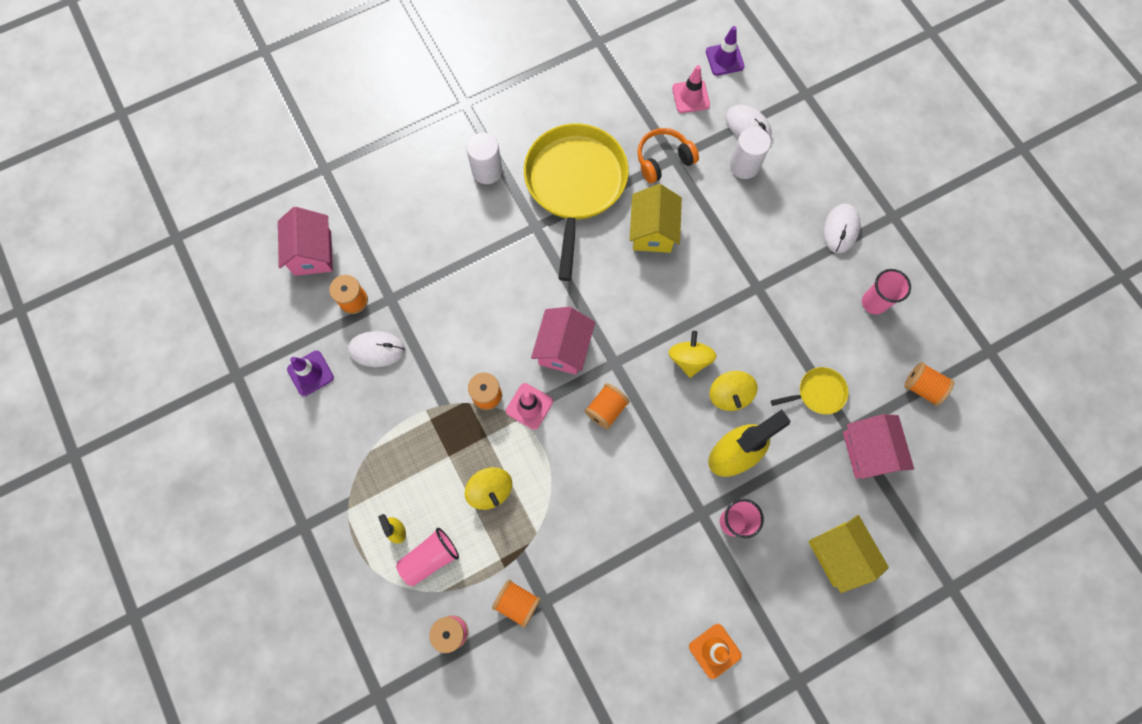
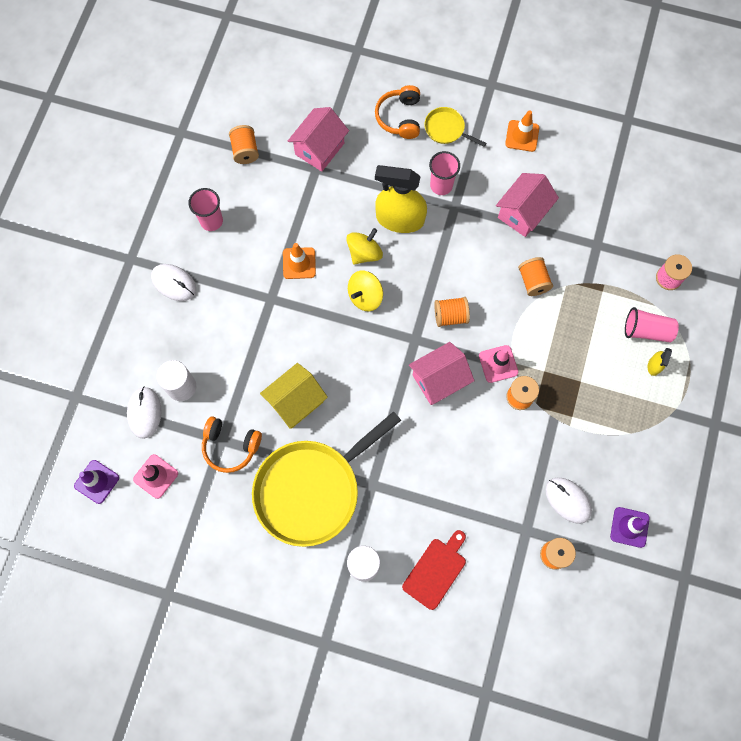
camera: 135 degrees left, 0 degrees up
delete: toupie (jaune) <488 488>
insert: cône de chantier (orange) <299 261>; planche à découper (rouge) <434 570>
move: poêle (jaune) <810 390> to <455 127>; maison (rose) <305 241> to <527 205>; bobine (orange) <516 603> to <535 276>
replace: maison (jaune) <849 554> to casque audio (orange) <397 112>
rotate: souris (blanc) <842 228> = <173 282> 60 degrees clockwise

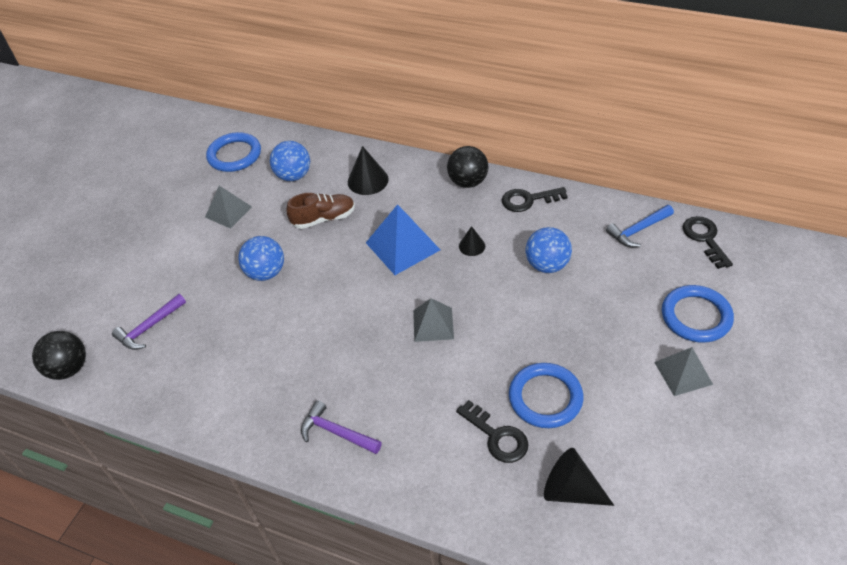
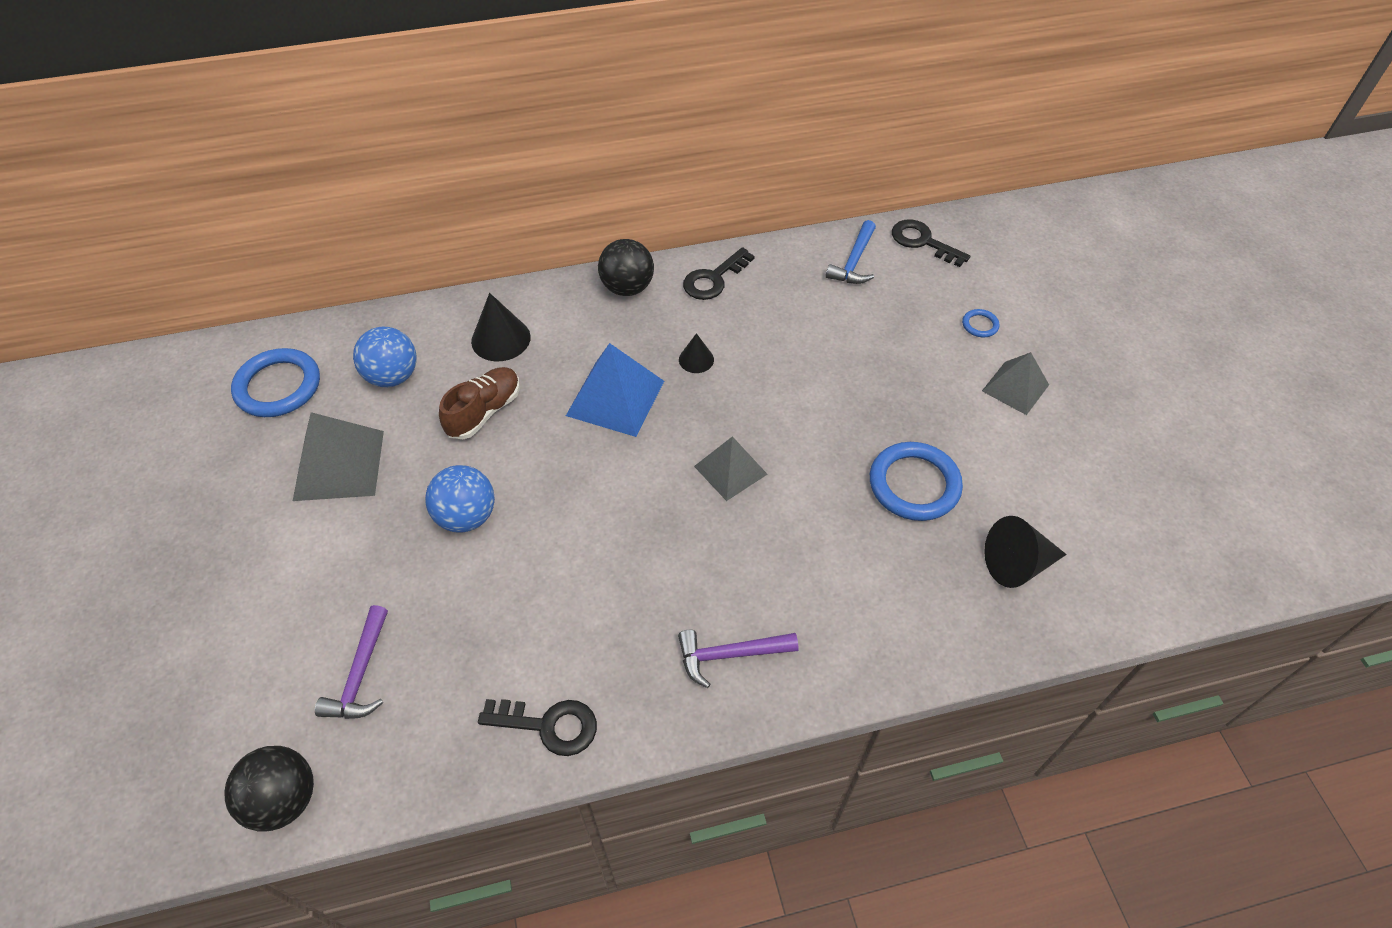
camera: 40 degrees left, 5 degrees up
delete: balle (bleu) <549 250>
move: clé (noir) <492 431> to <537 727>
resize: pyramide (gris) <228 207> = <338 456> x1.52; anneau (bleu) <698 313> = <980 323> x0.45

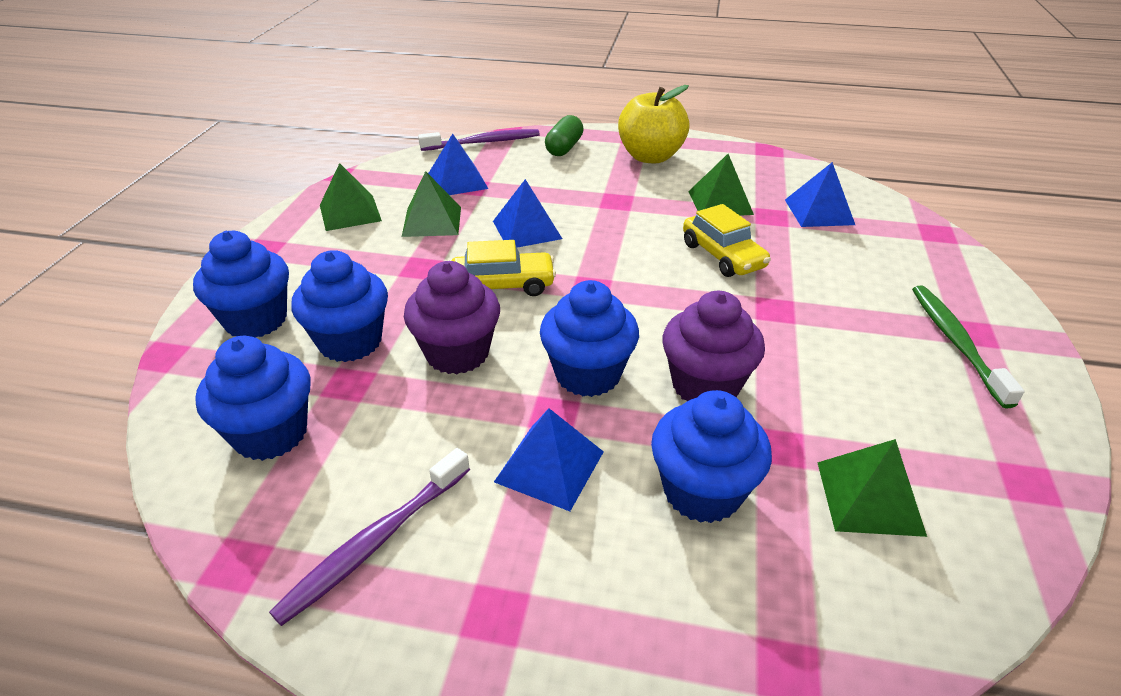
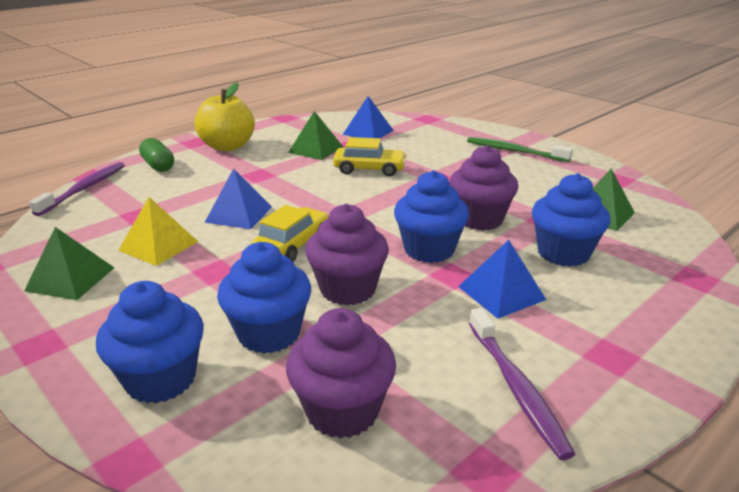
camera: 55 degrees left, 10 degrees down
delete: pyramide (bleu) <458 164>
recolor: pyramide (vert) <431 204> to pyramide (jaune) <158 231>; muffin (bleu) <253 398> to muffin (violet) <341 373>

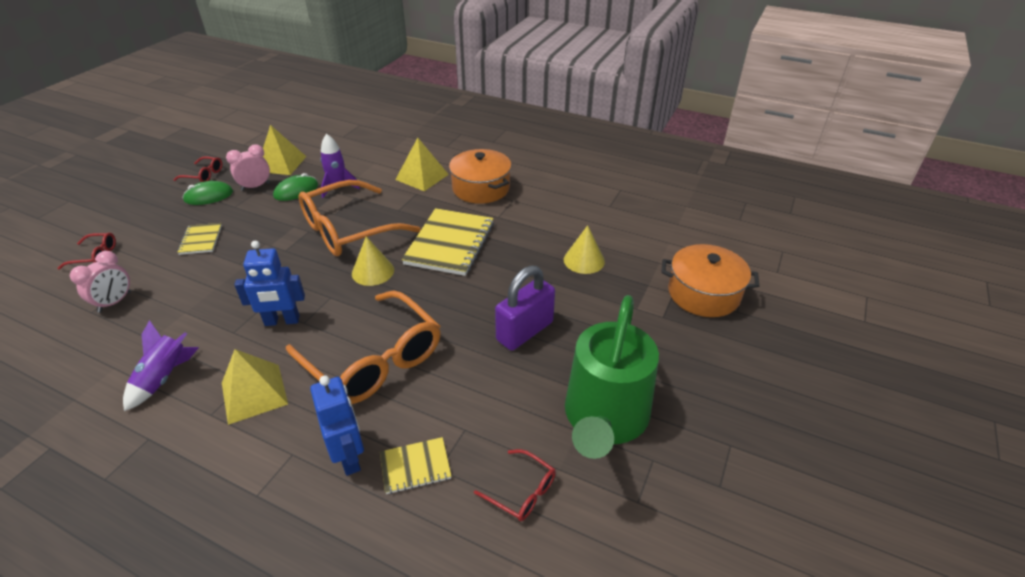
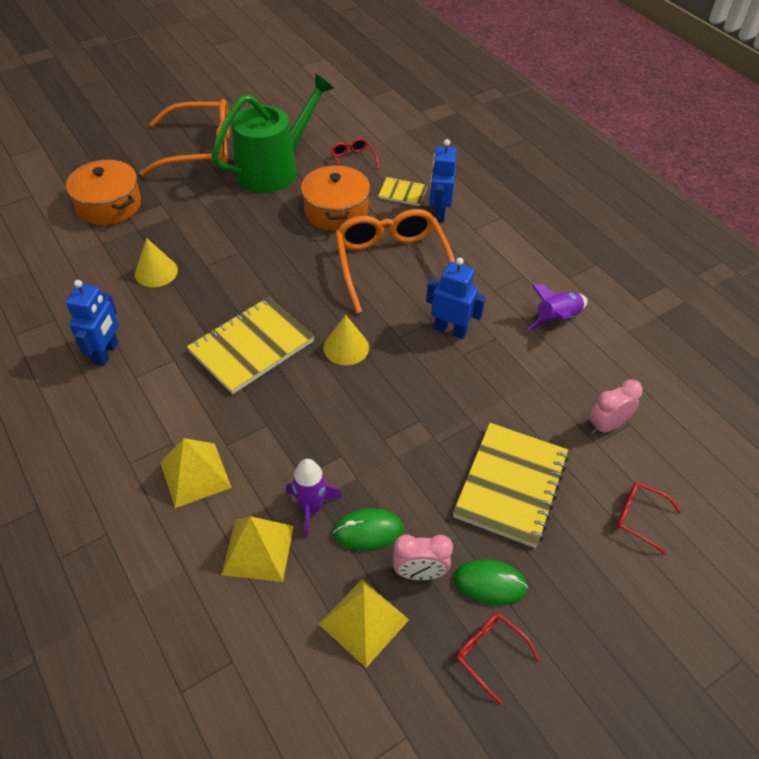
camera: 150 degrees left, 10 degrees up
delete: cadenas (violet) <525 307>
insert: robot (bleu) <92 323>
move: lunettes (orange) <360 218> to <185 137>; pyramide (jaune) <255 387> to <258 549>; marmite (orange) <480 176> to <335 197>
resize: carnet (jaune) <199 239> = <511 485> x1.98

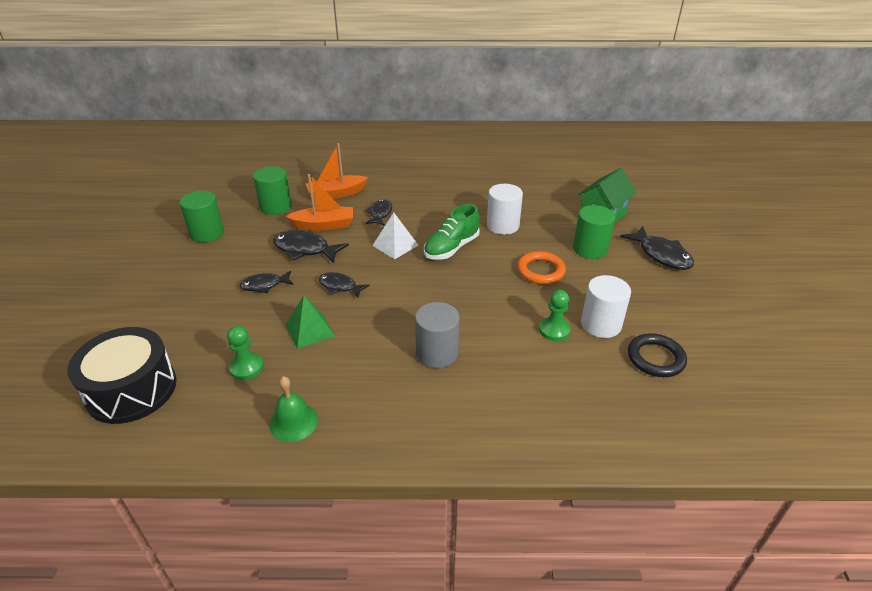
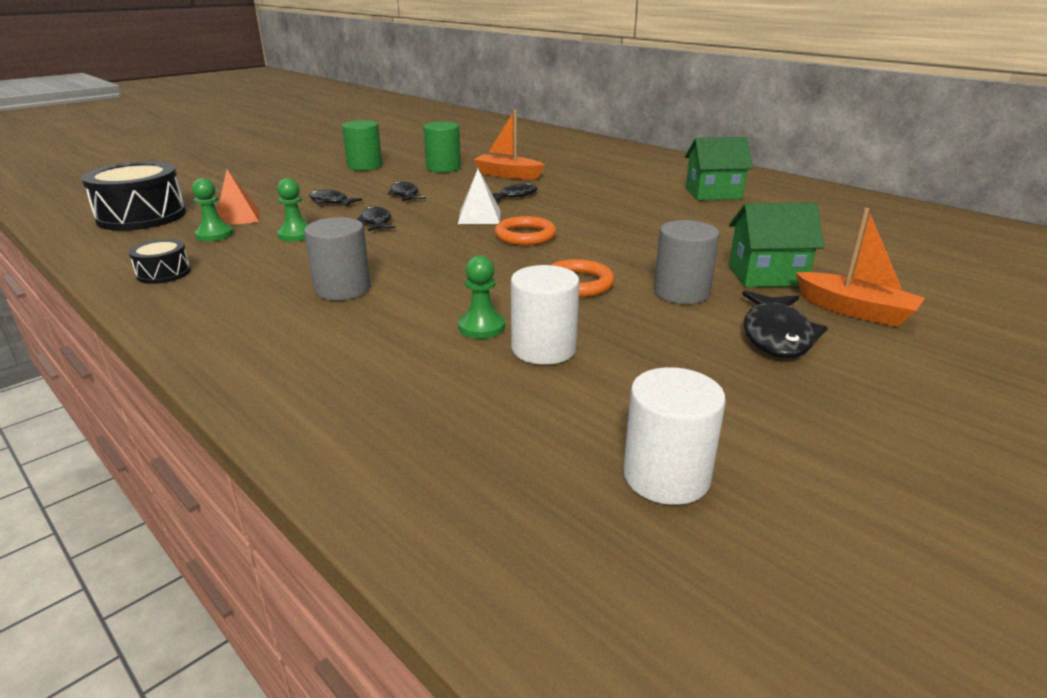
camera: 45 degrees right, 10 degrees down
delete: anneau (noir) <657 355>
insert: pyramide (orange) <238 197>; maison (vert) <719 168>
move: cylindre (blanc) <505 209> to <674 436>; bateau (orange) <319 202> to <860 267>
replace: cloche (vert) <293 409> to tambour (noir) <160 261>; pyramide (vert) <310 322> to pion (vert) <292 210>; chaussure (vert) <452 232> to anneau (orange) <525 231>
recolor: cylindre (vert) <594 232> to cylindre (gris) <686 262>
resize: poisson (noir) <311 246> = <406 191> x0.64

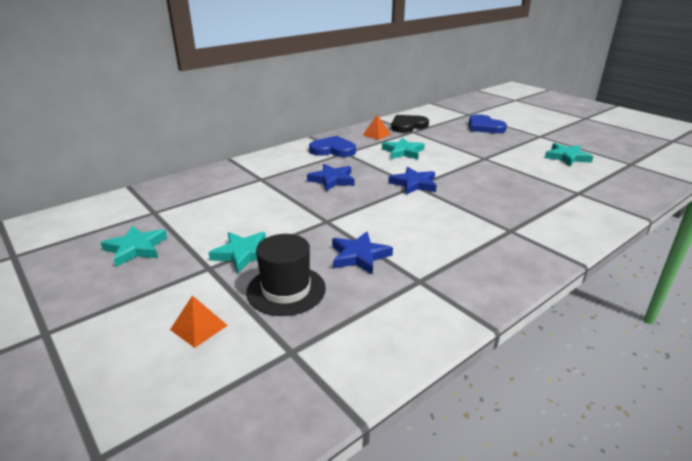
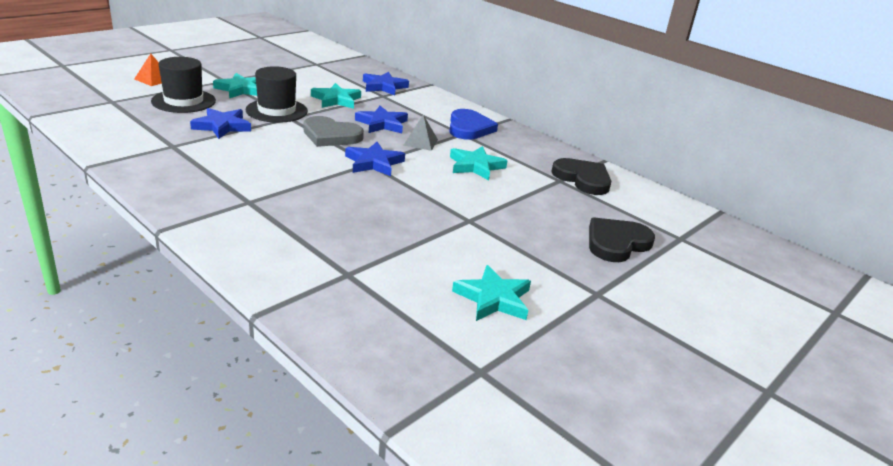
camera: 80 degrees right, 0 degrees up
delete: pyramide (orange) <376 127>
insert: chapeau (noir) <276 94>; cœur (gris) <333 131>; étoile (bleu) <386 84>; pyramide (gris) <420 133>
move: étoile (turquoise) <133 246> to <336 96>
recolor: cœur (bleu) <488 123> to cœur (noir) <622 239>

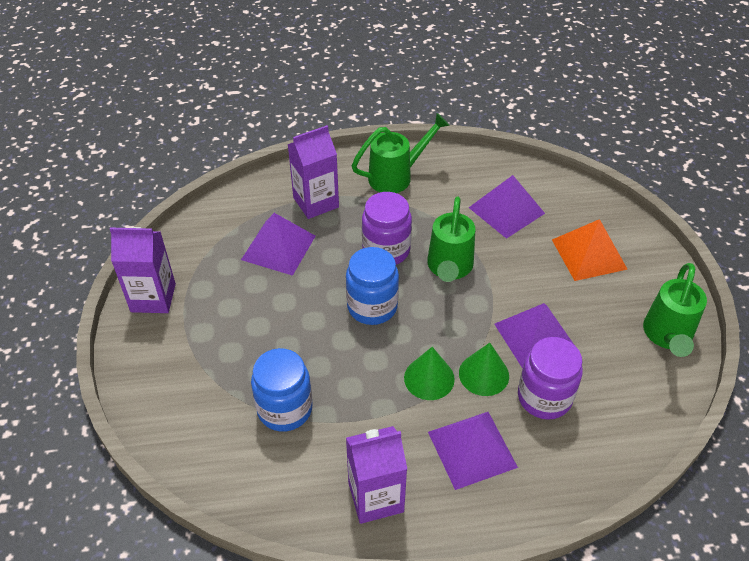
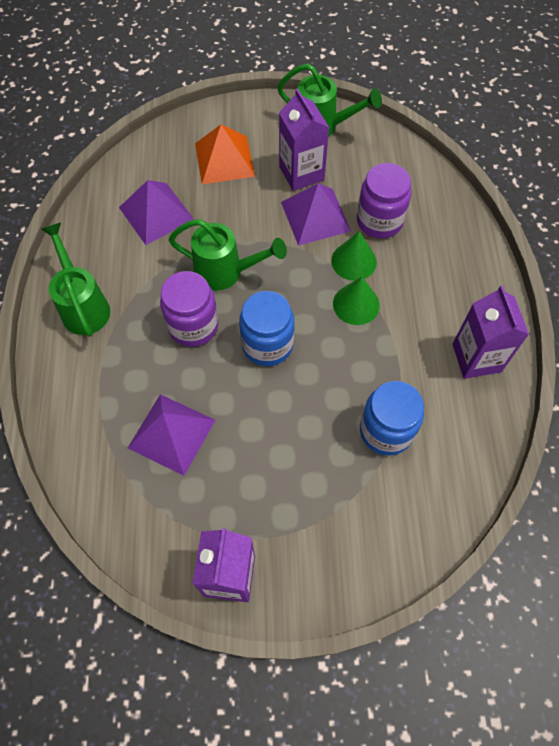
camera: 85 degrees left, 15 degrees up
delete: pyramide (violet) <473 451>
move: brique de lait (violet) <313 172> to <304 139>

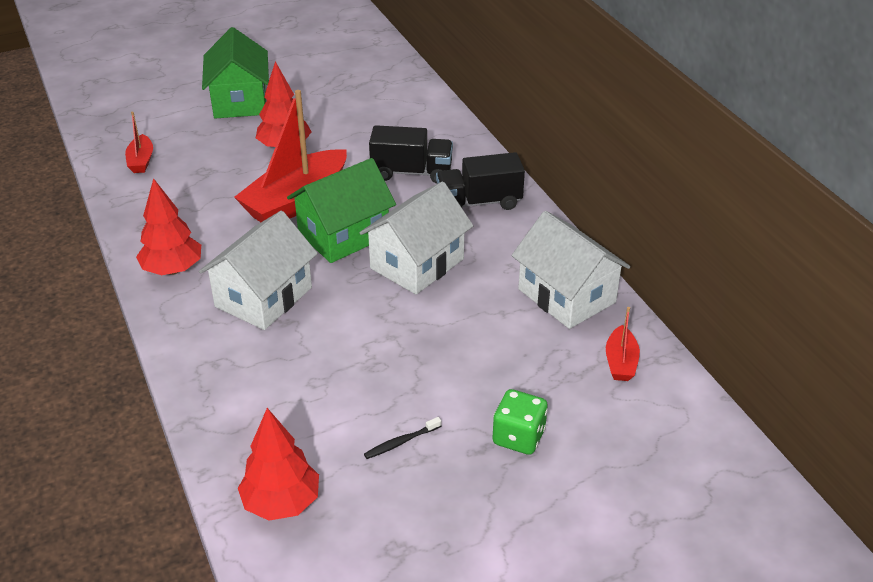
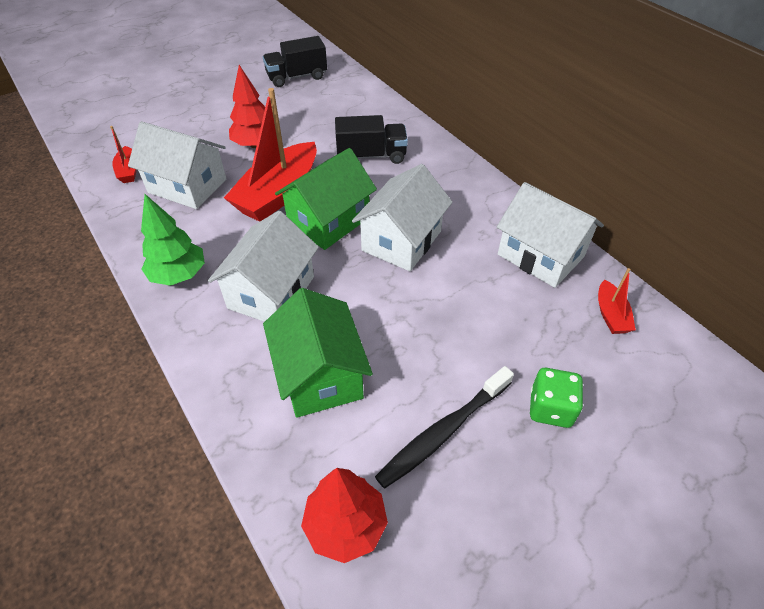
camera: 10 degrees left, 10 degrees up
insert: maison (blanc) <177 165>
move: camion (noir) <480 181> to <295 61>; maison (vert) <235 72> to <318 353>
recolor: arbre (rouge) <168 226> to arbre (vert) <173 240>
resize: brosse à dents (noir) <402 438> = <444 427> x2.13

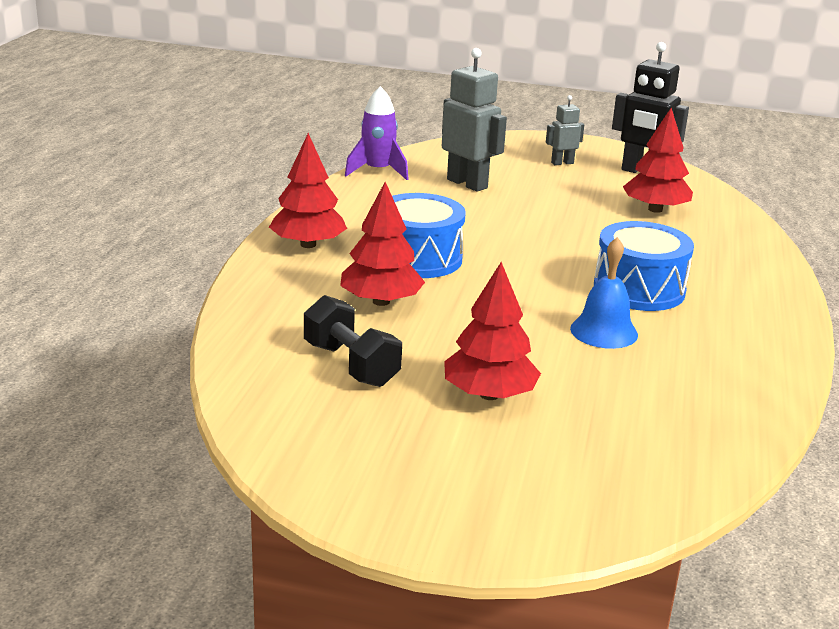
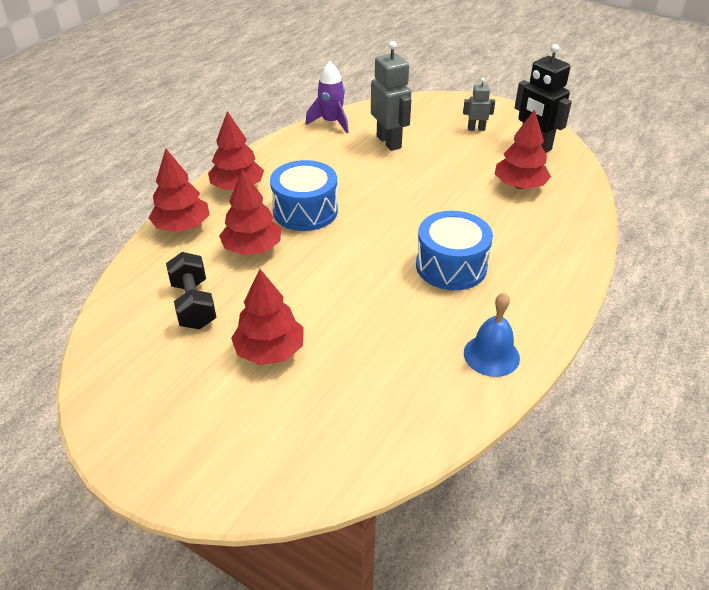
camera: 20 degrees right, 15 degrees up
insert: arbre (rouge) <179 190>
move: cloche (bleu) <604 293> to <492 335>

